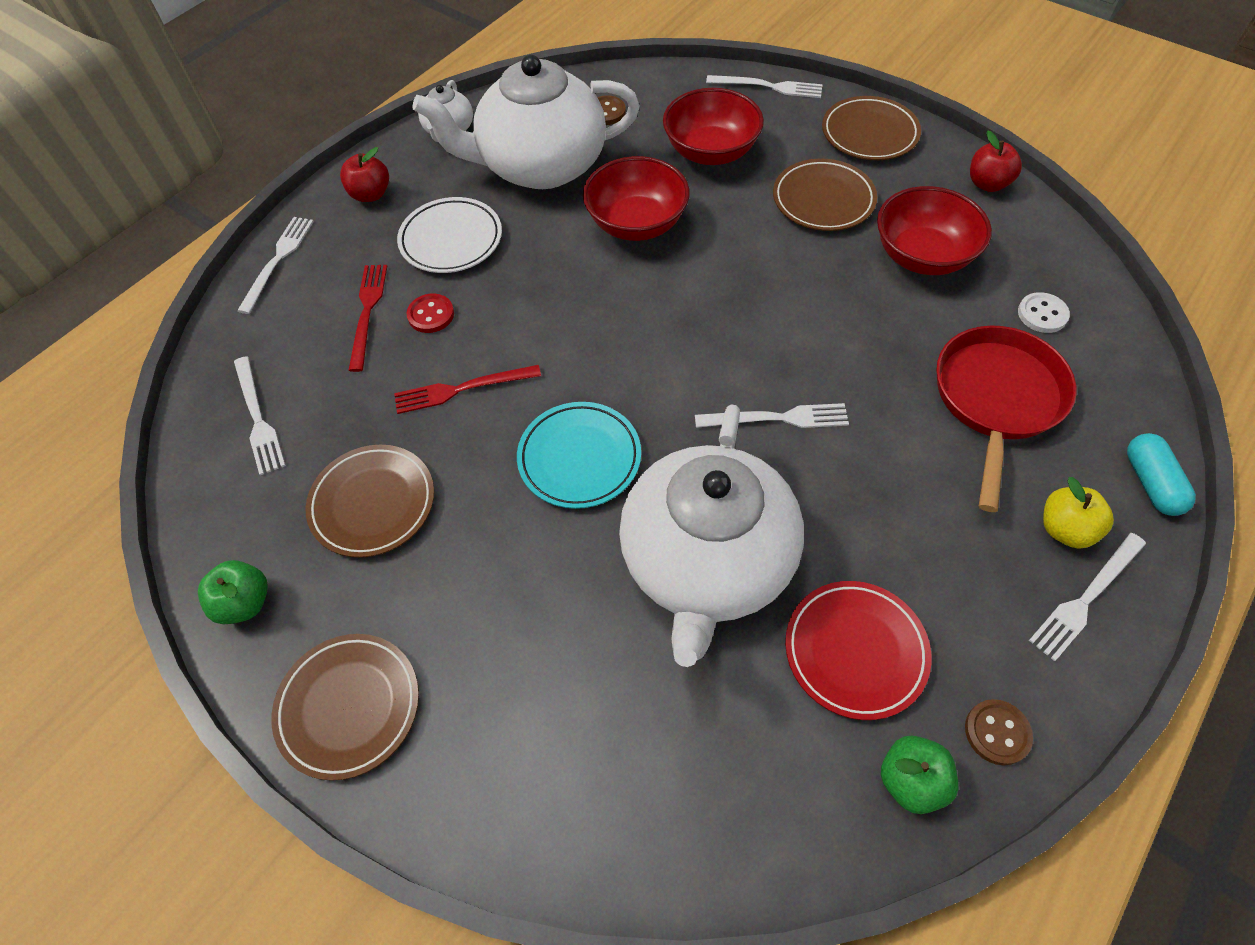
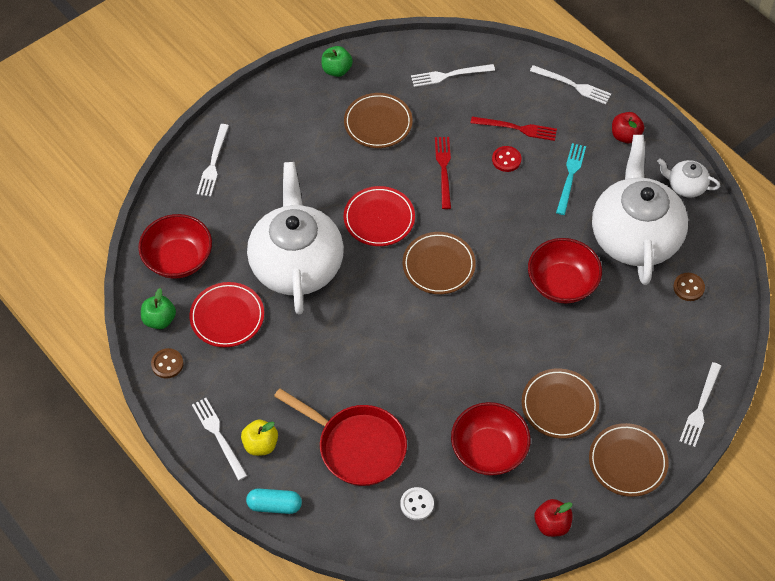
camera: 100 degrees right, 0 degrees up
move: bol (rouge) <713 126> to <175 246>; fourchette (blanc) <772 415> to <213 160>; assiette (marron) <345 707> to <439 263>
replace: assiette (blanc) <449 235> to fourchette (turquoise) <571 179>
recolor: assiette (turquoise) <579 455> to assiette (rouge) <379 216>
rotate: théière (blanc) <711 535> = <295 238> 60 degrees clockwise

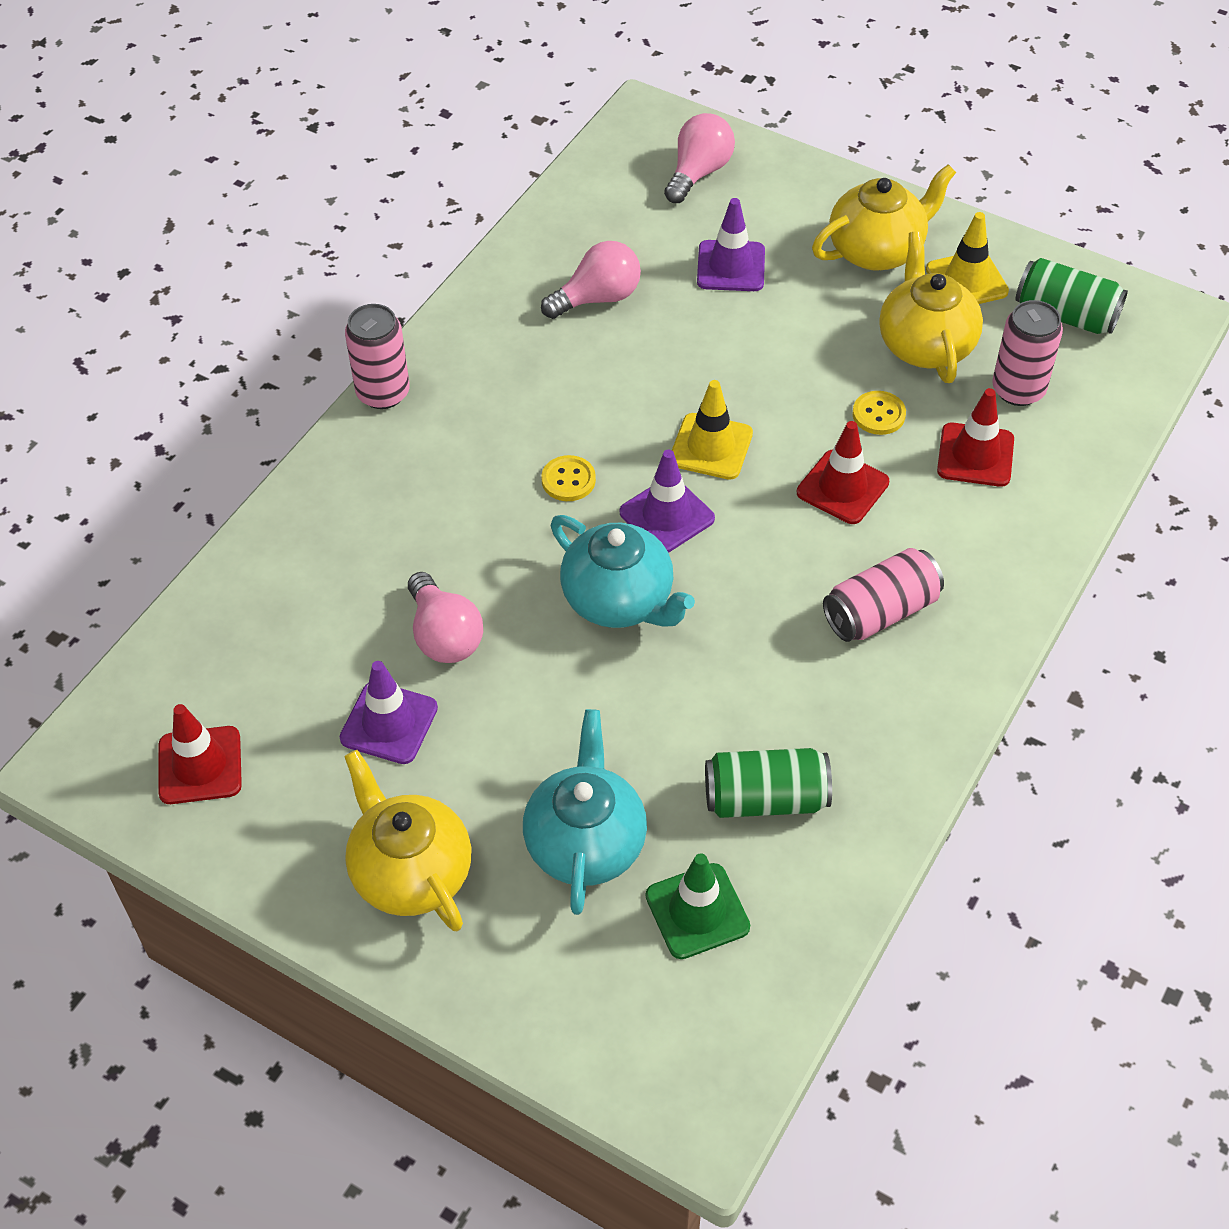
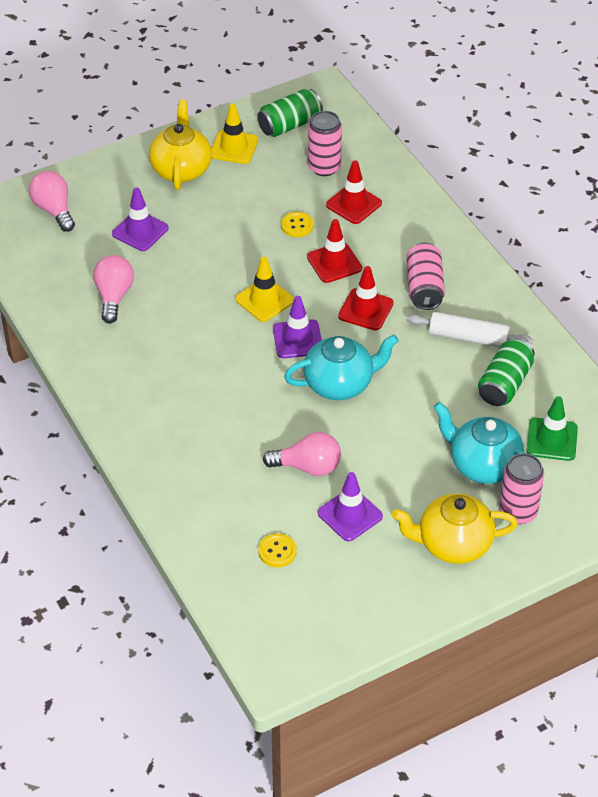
camera: 60 degrees left, 5 degrees down
delete: théière (jaune) <931 307>
insert: rouleau à pâtisserie (blanc) <470 329>
move: bouton (jaune) <568 478> to <278 550>; cône de chantier (rouge) <200 754> to <366 298>; canette (rose) <377 356> to <521 488>

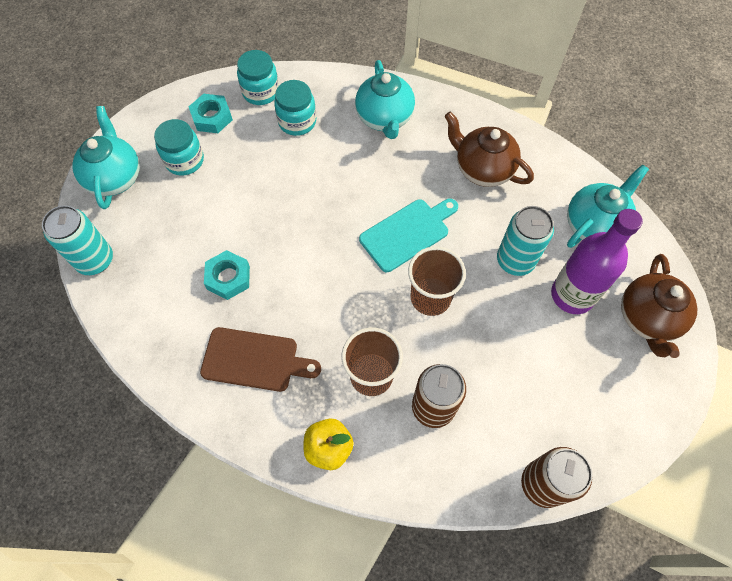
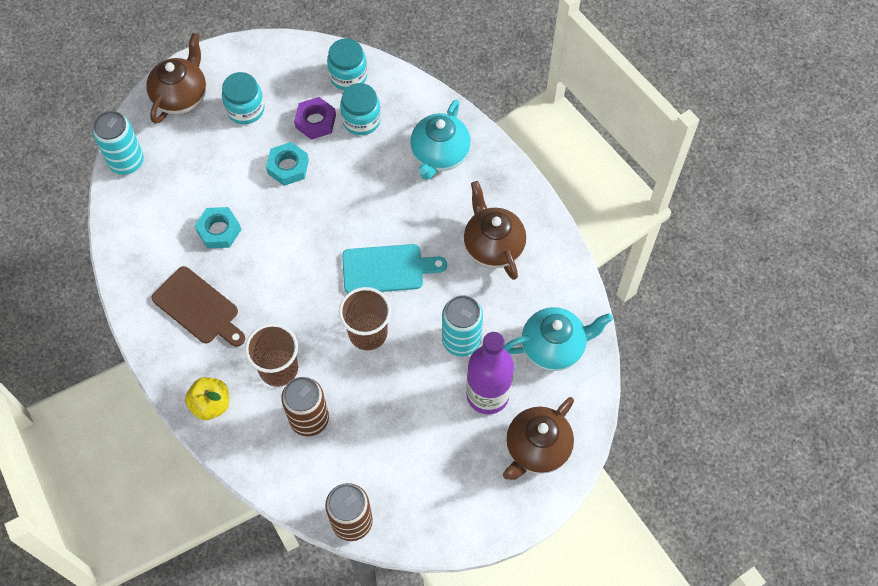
camera: 30 degrees right, 0 degrees up
insert: écrou (violet) <315 118>
move: écrou (turquoise) <211 113> to <287 164>
recolor: théière (turquoise) <106 157> to théière (marron) <176 78>

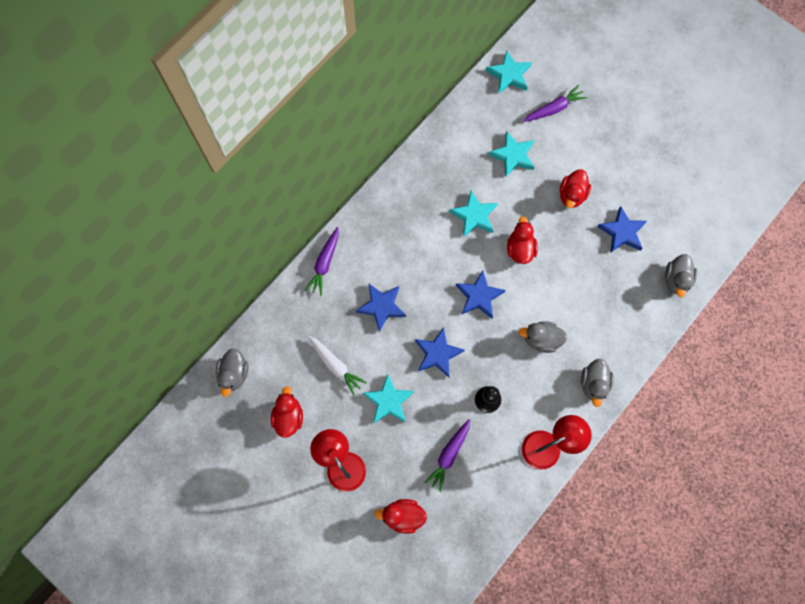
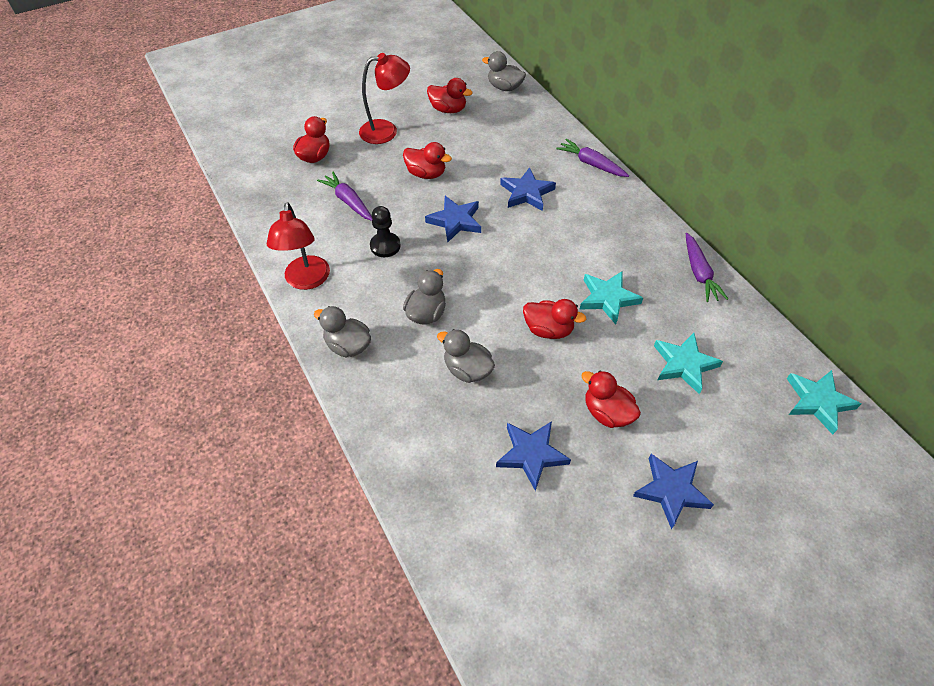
camera: 110 degrees right, 20 degrees down
delete: carotte (blanc) <337 366>
move: canard (gris) <681 275> to <466 356>; étoile (bleu) <481 294> to <673 491>; carotte (violet) <555 103> to <707 267>
replace: étoile (turquoise) <388 399> to canard (rouge) <427 160>

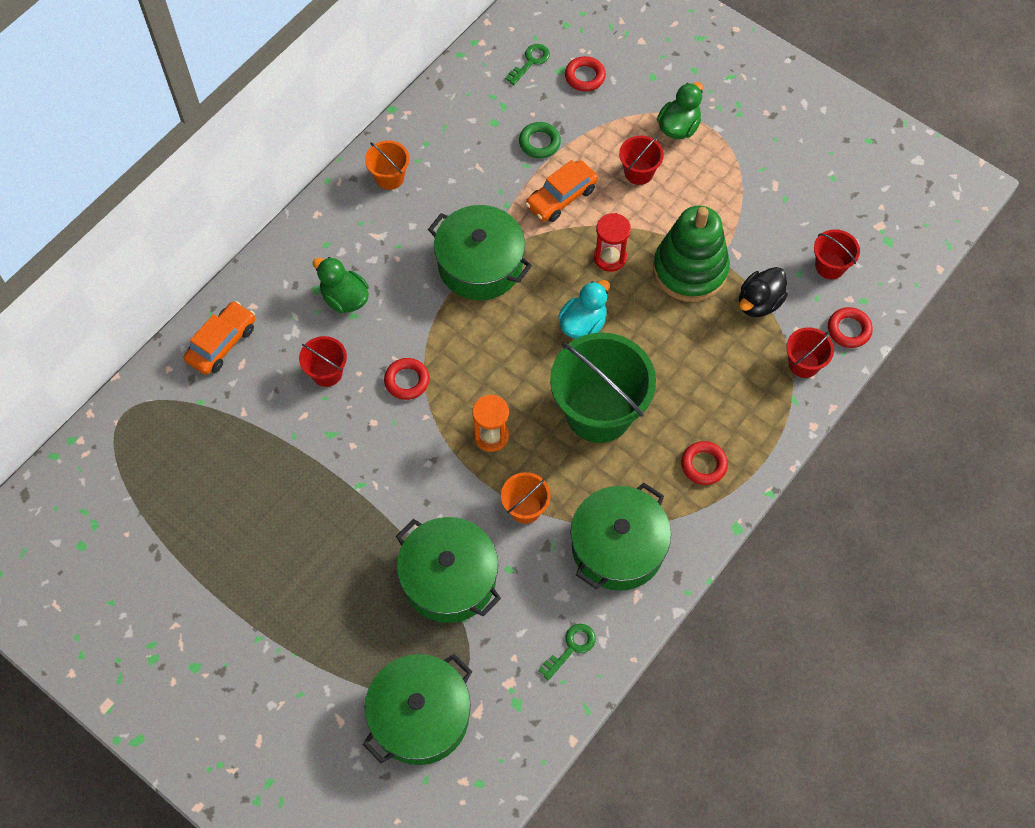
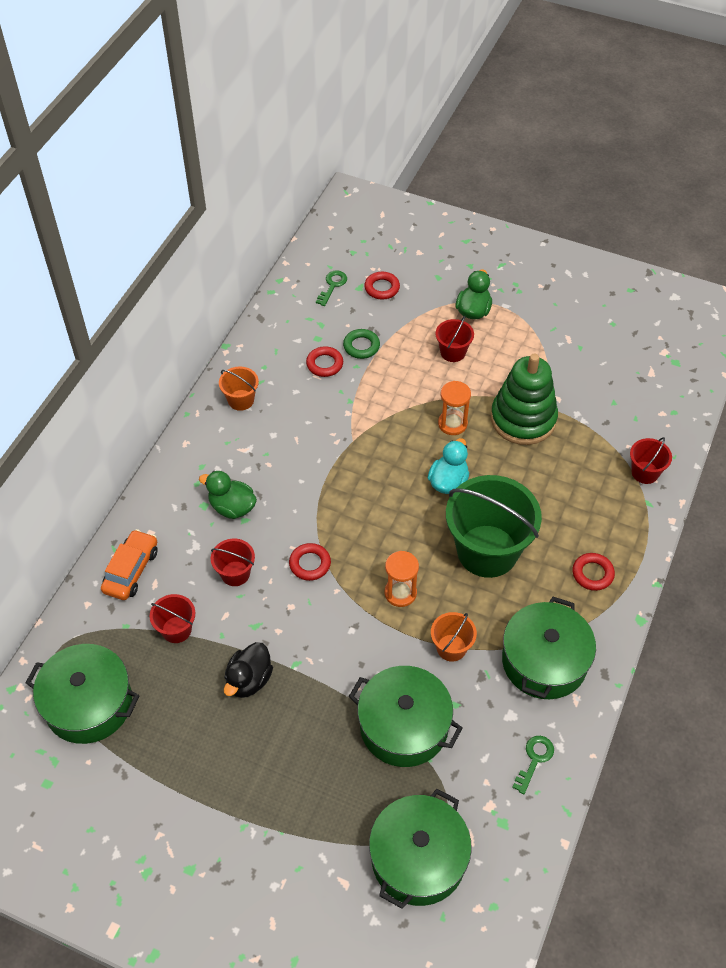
camera: 15 degrees left, 10 degrees down
delete: voiture (orange) <561 191>
move: marmite (vert) <480 252> to <82 694>; seau (rouge) <837 254> to <172 618>; canard (noir) <763 292> to <248 670>; anneau (rouge) <850 327> to <324 361>
recolor: sablier (rouge) <612 242> to sablier (orange) <454 408>

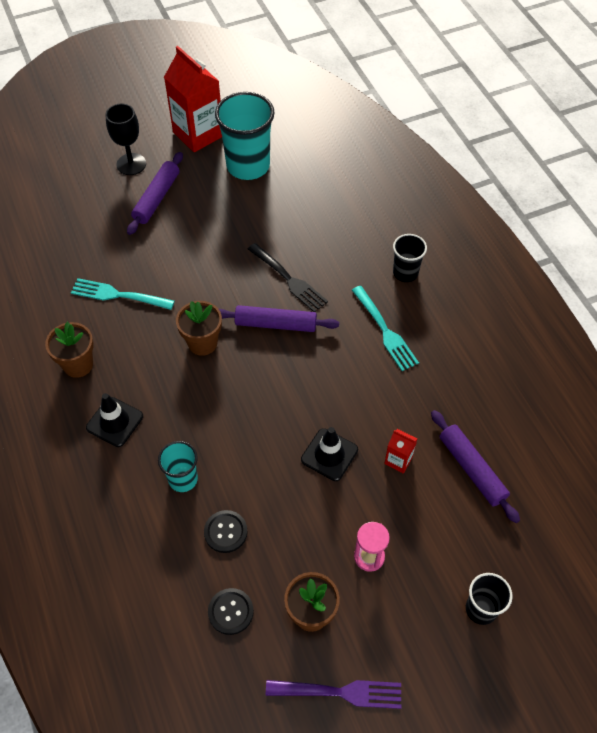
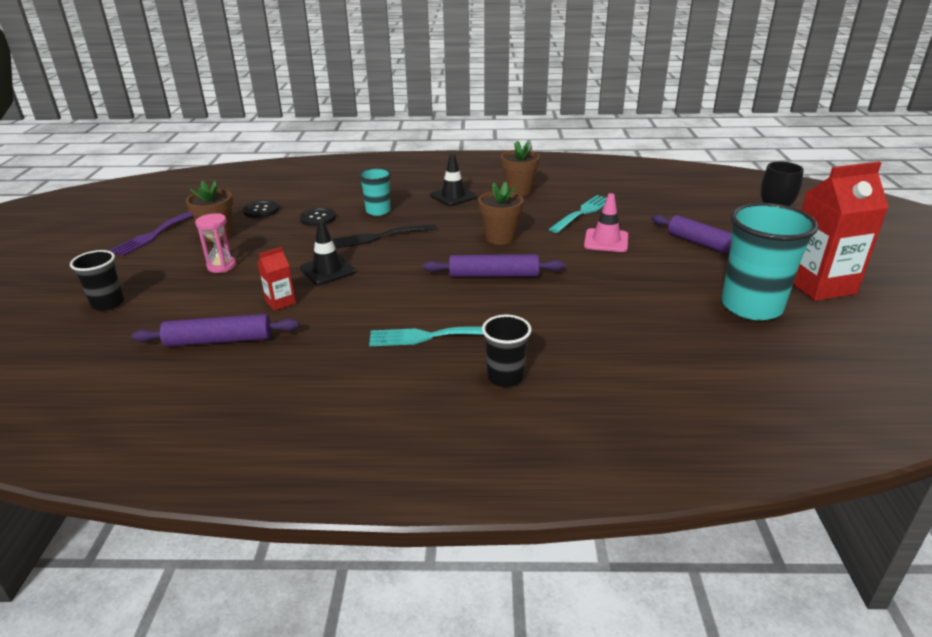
camera: 115 degrees right, 25 degrees down
insert: cône de chantier (rose) <606 222>
move: fourchette (noir) <288 277> to <384 235>
rotate: rouleau à pâtisserie (violet) <279 318> = <494 265> 60 degrees clockwise

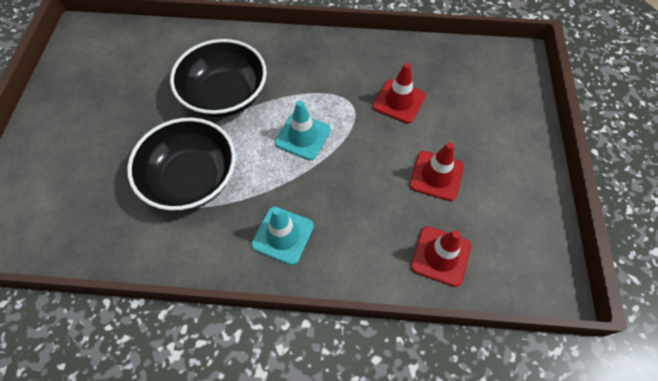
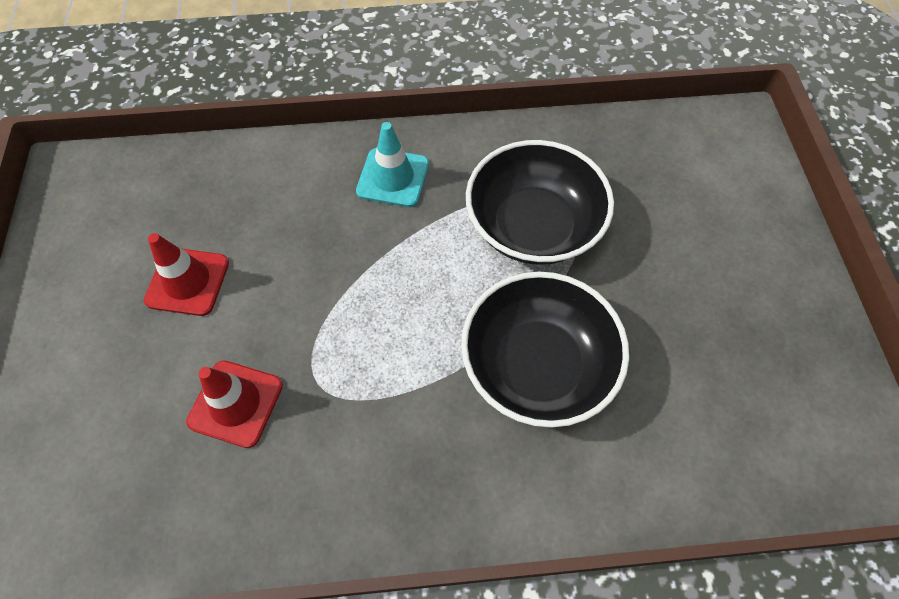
camera: 170 degrees right, 0 degrees up
delete: cône de chantier (turquoise) <302 130>; cône de chantier (rouge) <440 256>

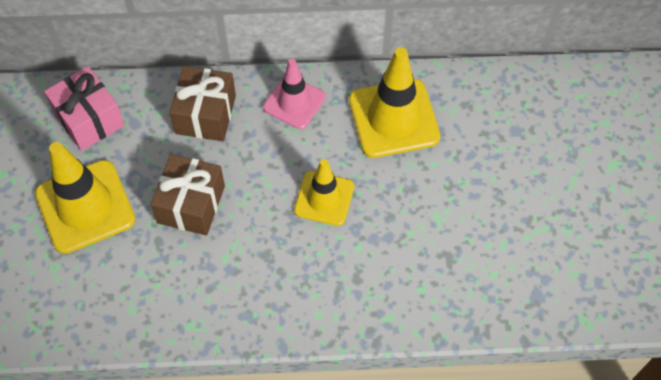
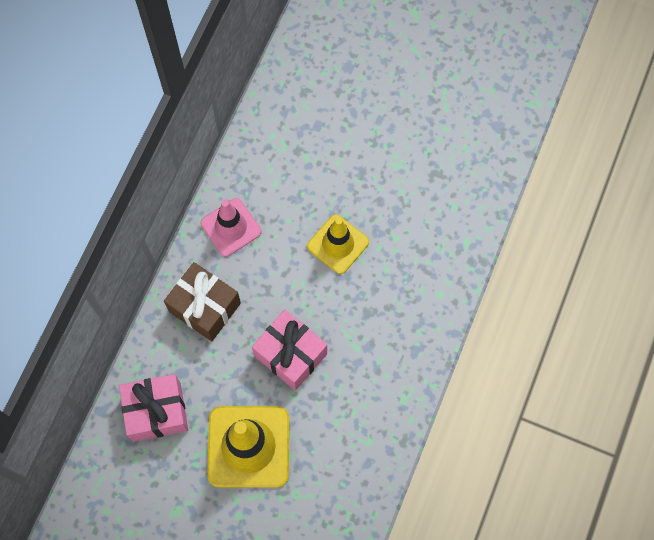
camera: 65 degrees left, 10 degrees up
delete: cône de chantier (jaune) <394 102>
recolor: cadeau (marron) <187 195> to cadeau (rose) <289 350>

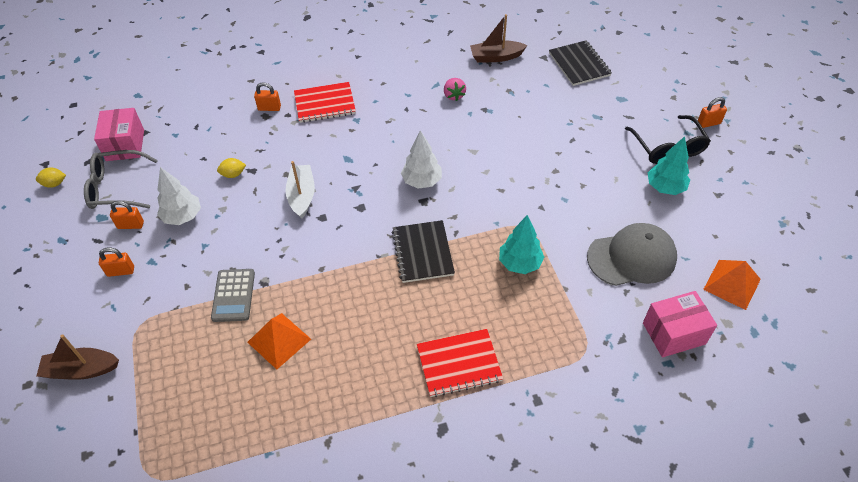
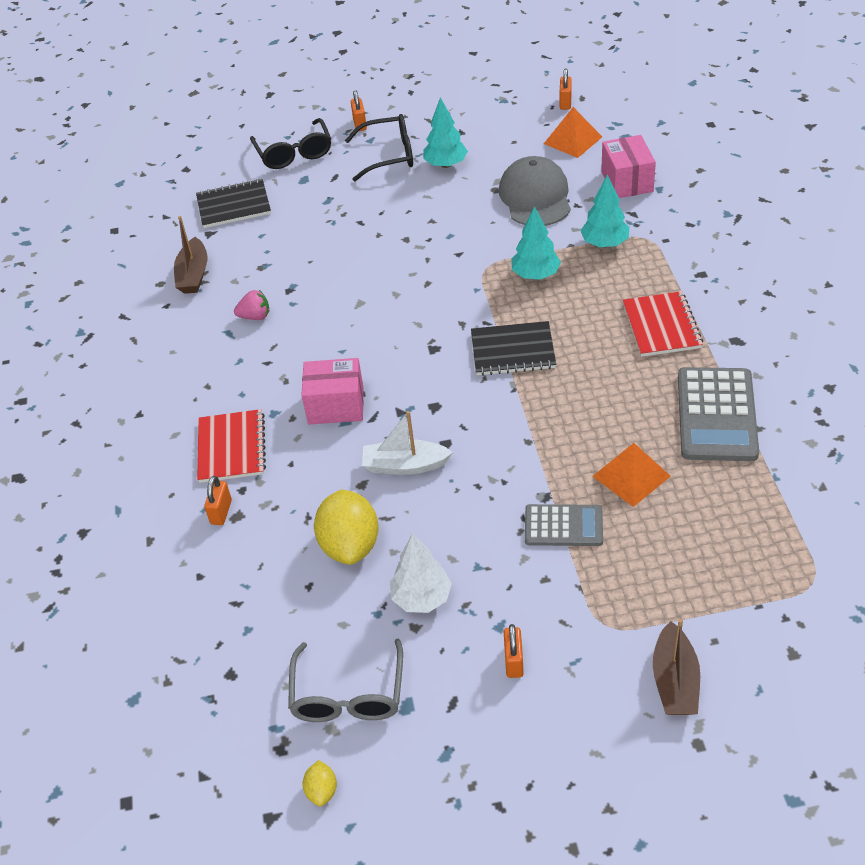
camera: 80 degrees left, 5 degrees down
delete: arbre (blanc) <421 159>
insert: lunettes (noir) <290 143>; arbre (turquoise) <604 210>; calculatrice (gris) <718 414>
move: boîte (rose) <119 134> to <332 391>; cadenas (orange) <127 215> to <566 89>
resize: citron (jaune) <231 168> = <346 527> x2.18

